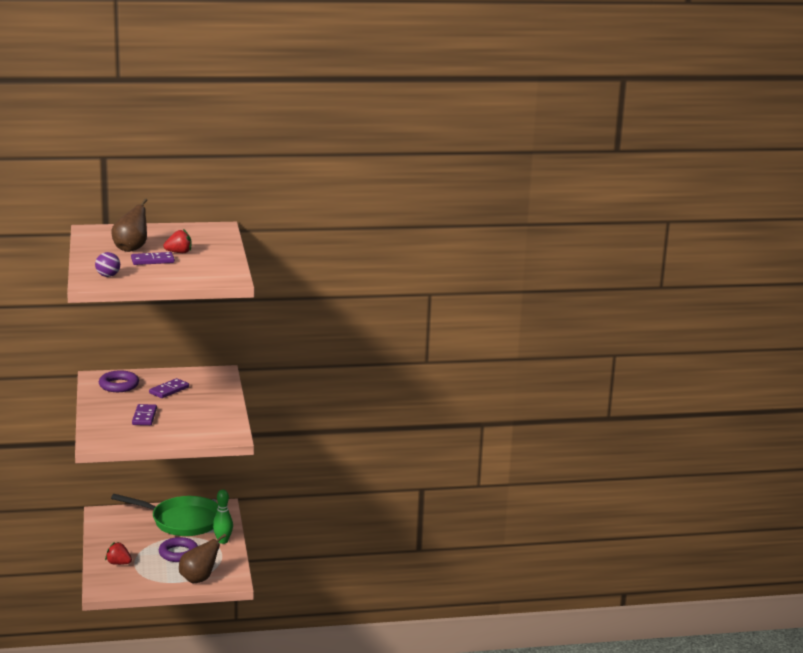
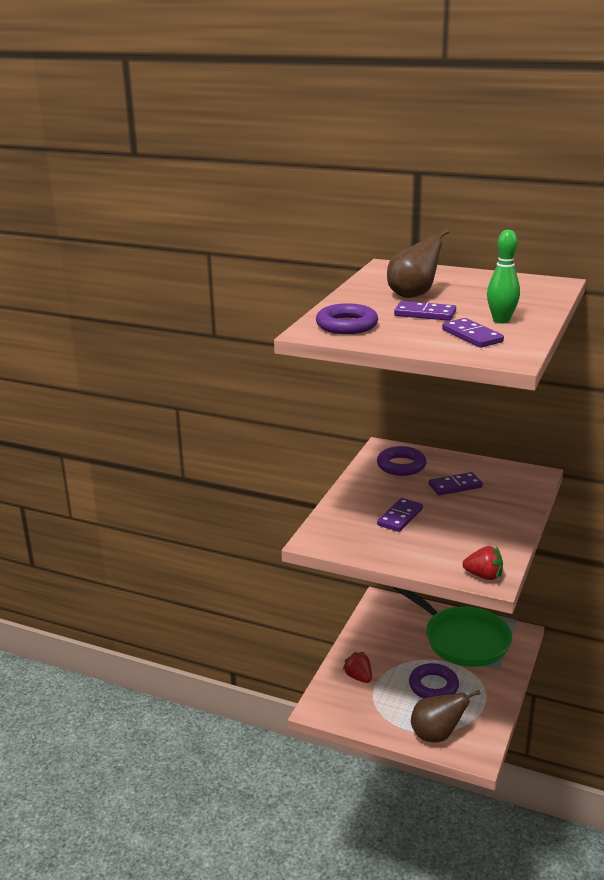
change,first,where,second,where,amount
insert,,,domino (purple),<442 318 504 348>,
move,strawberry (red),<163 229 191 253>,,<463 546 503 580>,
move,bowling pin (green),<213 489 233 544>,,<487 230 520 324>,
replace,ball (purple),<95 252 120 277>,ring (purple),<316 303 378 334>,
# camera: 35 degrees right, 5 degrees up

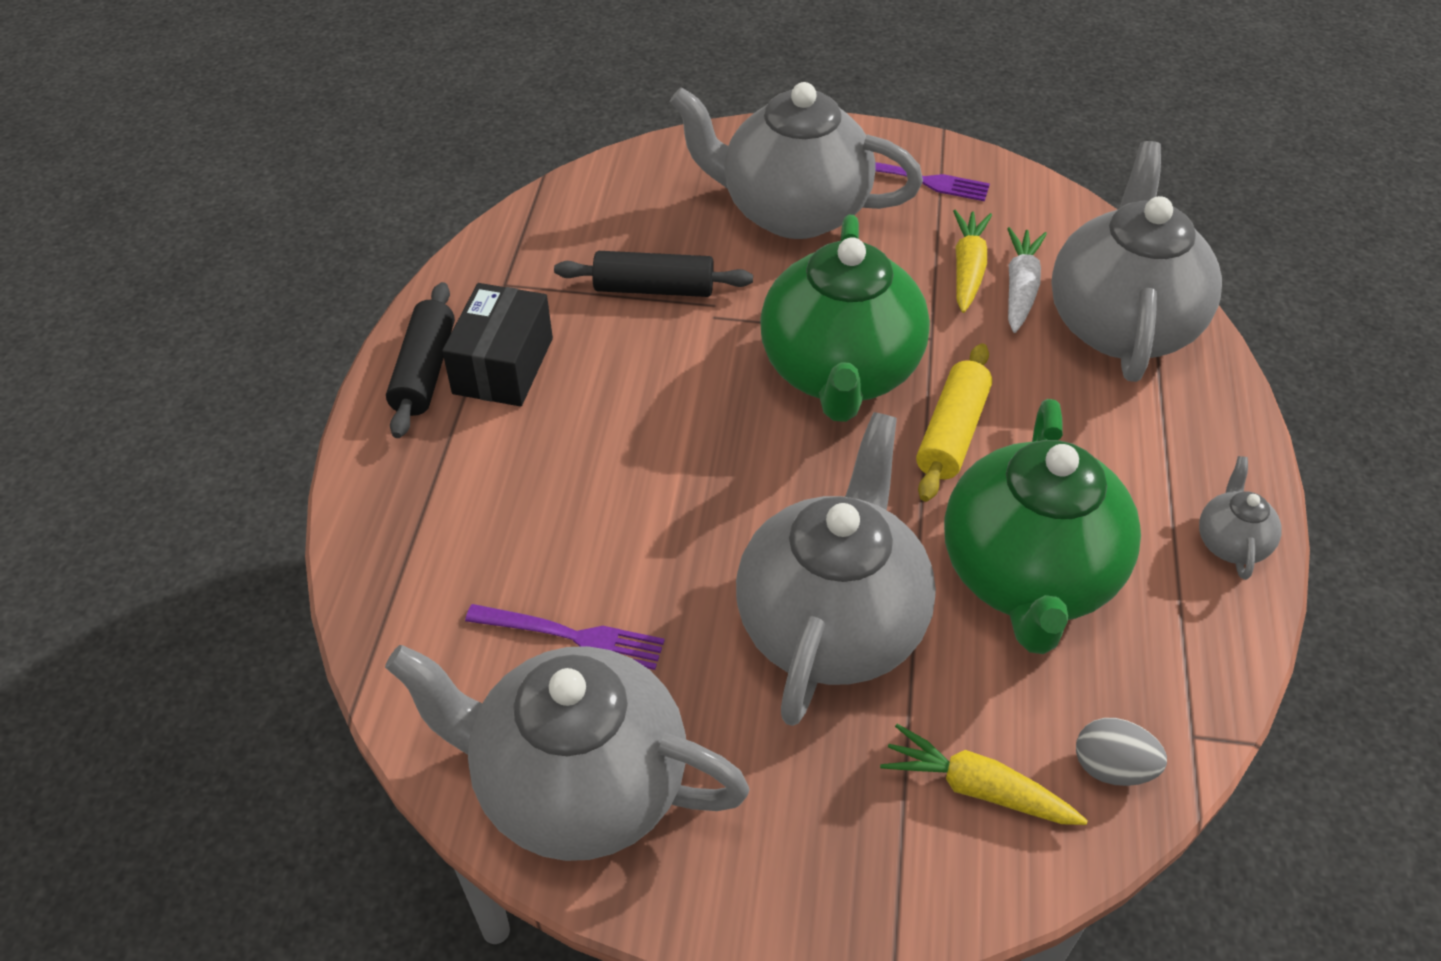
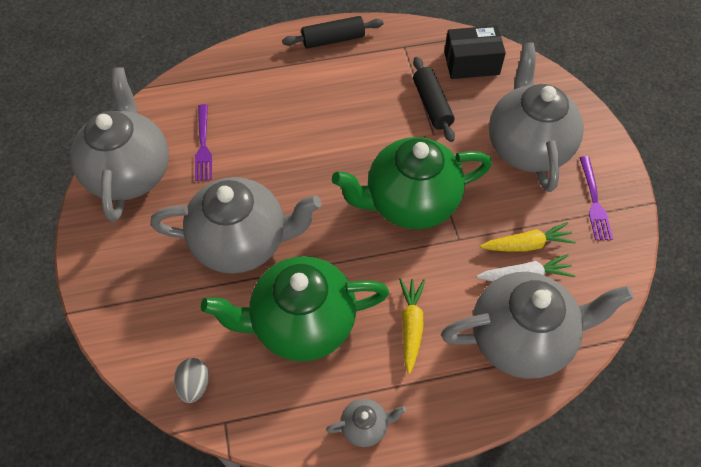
change,first,where,second,where,amount
delete,rolling pin (yellow),<916 343 992 502>,,,
move,box (black),<442 283 553 406>,,<444 25 506 79>,
move,carrot (yellow),<880 724 1088 825>,,<399 278 425 374>,
# camera: 70 degrees right, 10 degrees up

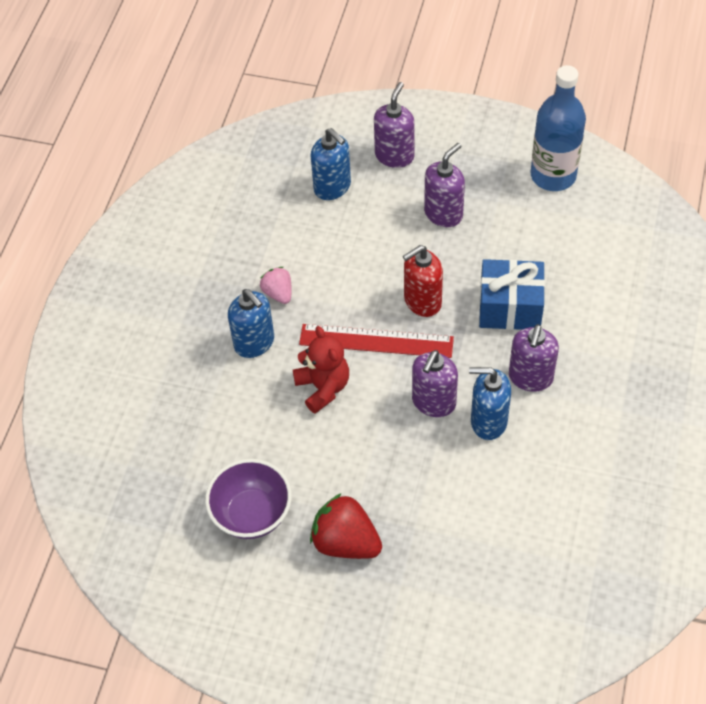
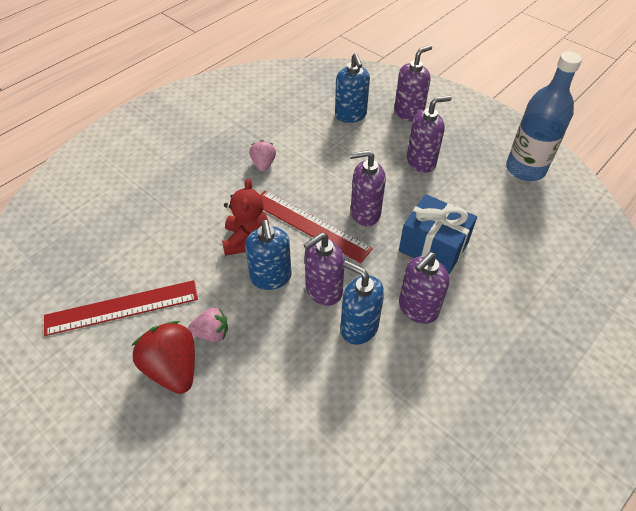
change,first,where,second,where,amount
insert,,,strawberry (pink),<188 308 228 342>,
move,soap dispenser (blue),<228 289 274 358>,,<245 220 292 290>,
replace,bowl (purple),<205 459 292 539>,ruler (red),<44 280 198 336>,
recolor,soap dispenser (red),<403 245 443 317>,soap dispenser (purple),<350 150 386 226>,
# camera: 25 degrees right, 5 degrees down

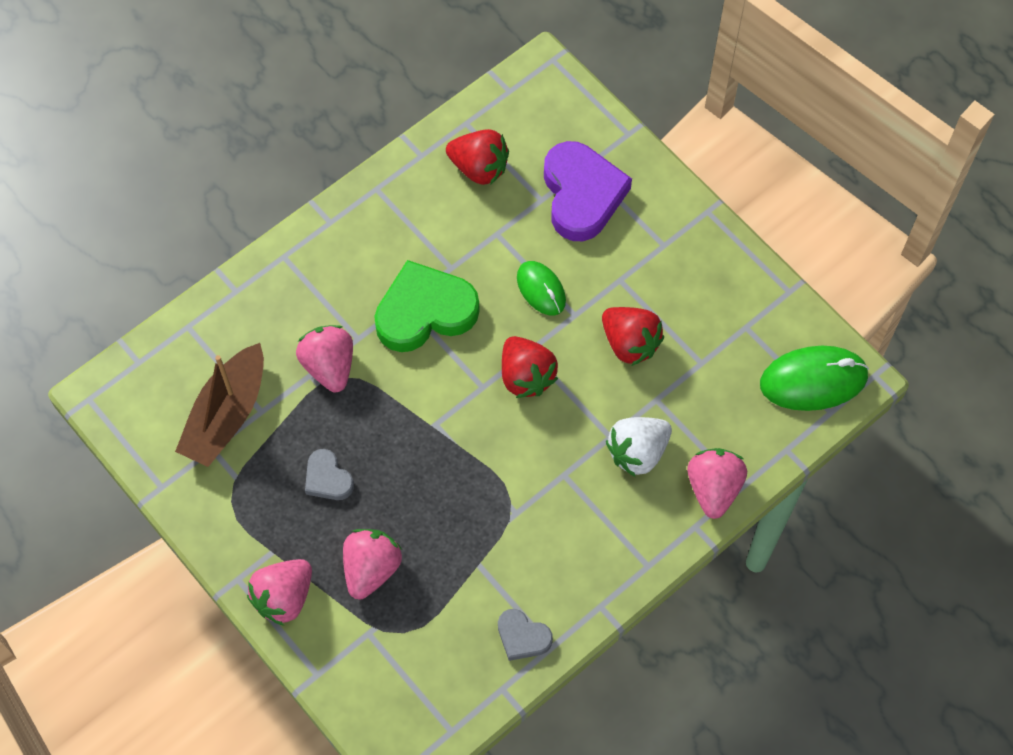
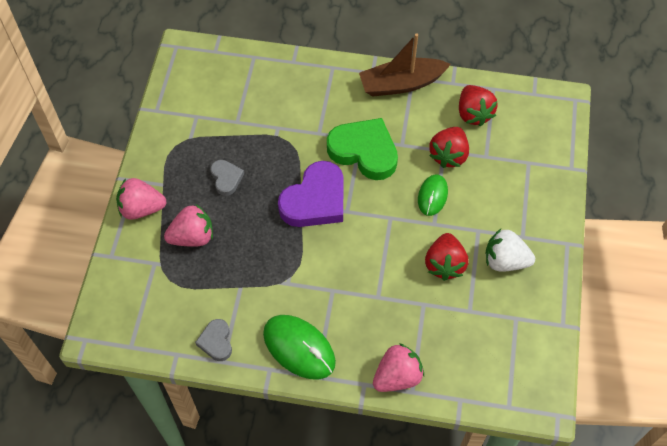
change,first,where,second,where,amount
delete,strawberry (pink),<296 325 353 392>,,,
move,boat (brown),<175 343 264 467>,,<359 33 451 97>,
move,strawberry (red),<502 336 558 398>,,<429 127 469 168>,
move,heart (purple),<544 141 632 241>,,<278 161 344 227>,
move,strawberry (white),<606 417 672 477>,,<486 229 535 272>,
move,mouse (green),<760 346 869 411>,,<263 315 336 380>,
rotate,heart (grey),<305 449 354 500>,,<210 160 244 196>,150 degrees clockwise
# camera: 50 degrees right, 5 degrees down

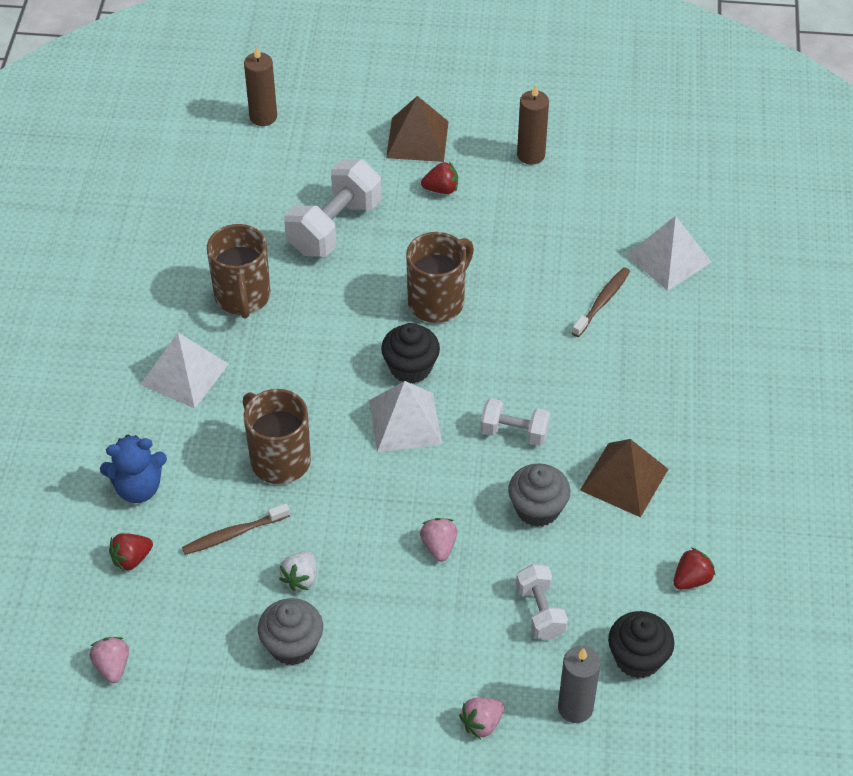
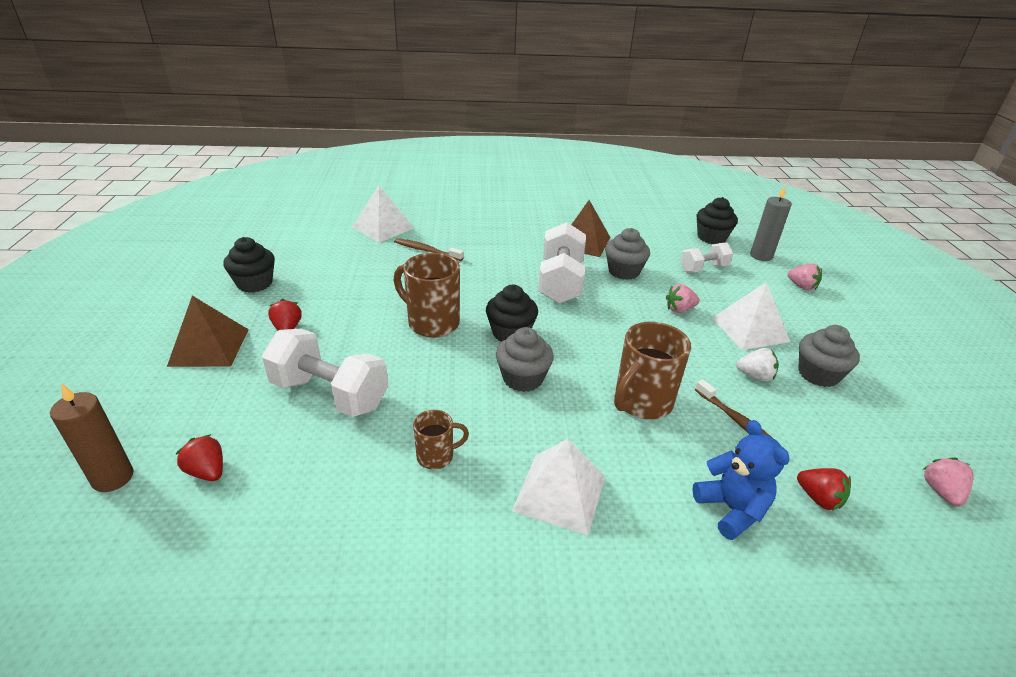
change,first,where,second,where,amount
insert,,,cupcake (grey),<496 327 554 392>,
move,pyramid (white),<369 381 442 452>,,<712 282 790 350>,
move,strawberry (red),<673 548 715 590>,,<175 434 223 481>,
replace,candle (brown),<517 84 549 165>,cupcake (black),<223 237 275 293>,
rotate,strawberry (pink),<89 637 129 683>,,<922 458 974 507>,120 degrees clockwise
resize,mug (brown),<207 224 270 318>,,<413 410 469 470>,x0.55
resize,dumbbell (white),<480 398 550 445>,,<538 222 586 304>,x1.74
# camera: 100 degrees left, 15 degrees down

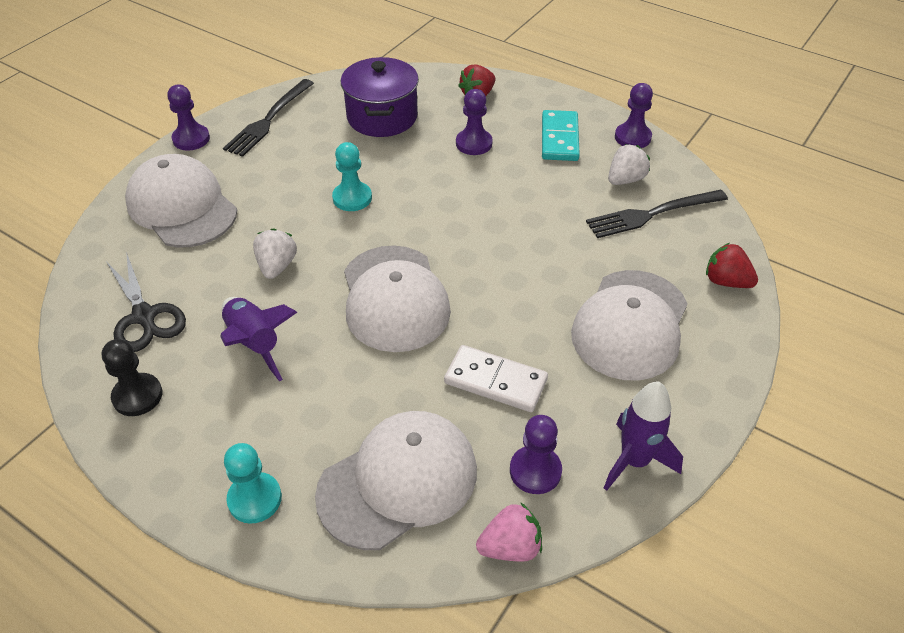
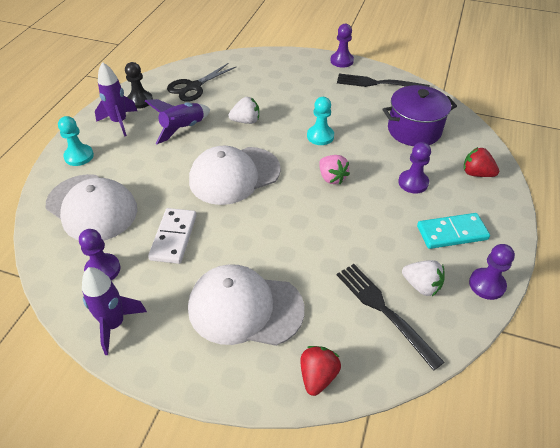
change,first,where,second,where,amount
delete,cap (white),<125 154 237 247>,,,
insert,,,rocket (purple),<95 62 137 137>,
move,strawberry (pink),<476 502 542 562>,,<319 155 350 184>,
# camera: 75 degrees right, 0 degrees up

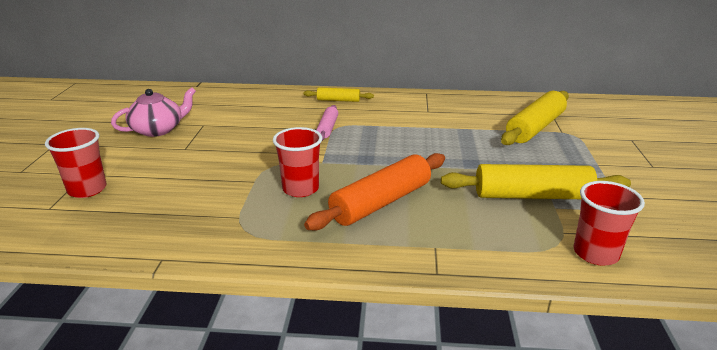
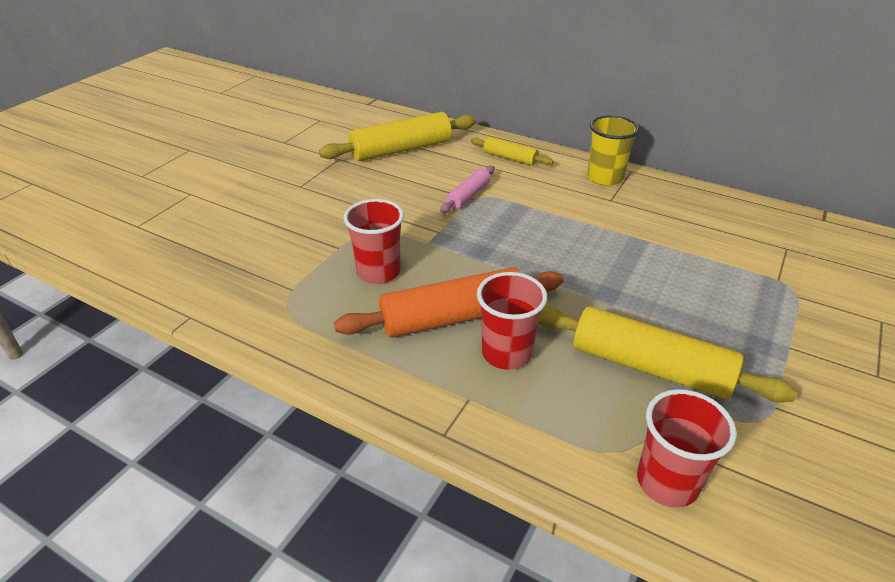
change,first,where,second,where,amount
delete,teapot (pink),<111 87 196 137>,,,
insert,,,cup (yellow),<588 115 640 186>,
move,cup (red),<45 128 107 198>,,<477 272 547 370>,
move,rolling pin (yellow),<501 91 569 145>,,<319 112 476 161>,
# camera: 25 degrees right, 10 degrees up

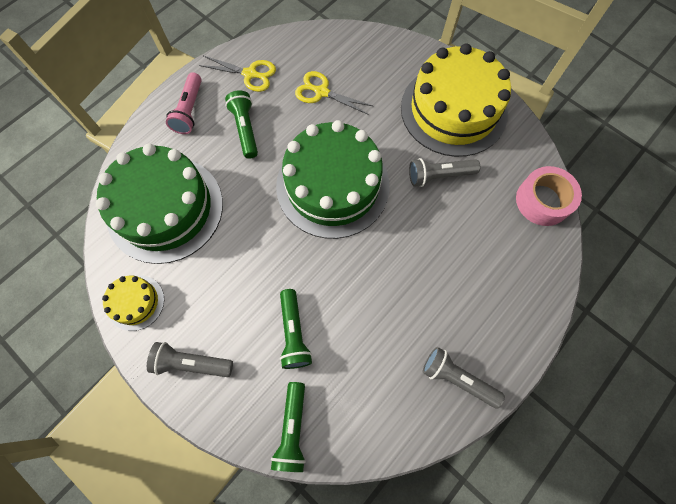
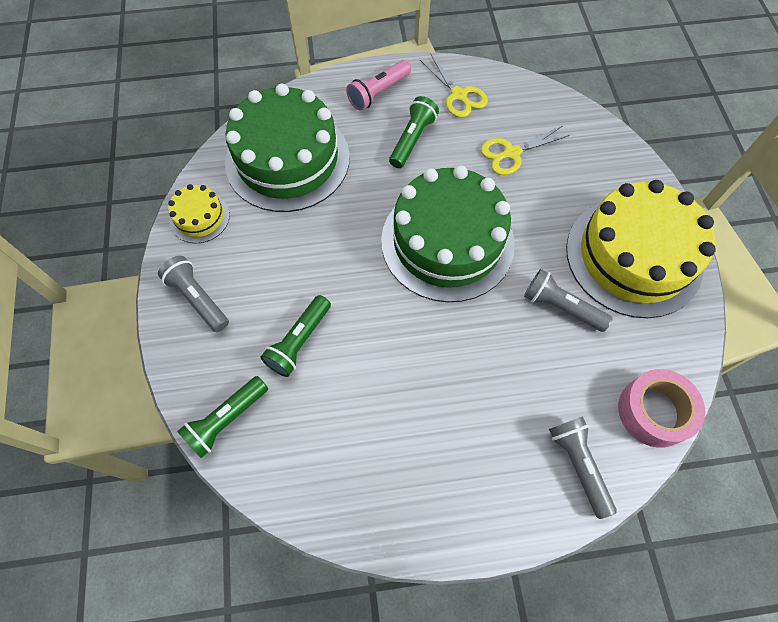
change,first,where,second,where,amount
move,flashlight (grey),<423 347 505 408>,,<549 416 617 519>,
rotate,scissors (yellow),<295 71 373 115>,,<481 126 570 175>,90 degrees counterclockwise
# camera: 40 degrees right, 5 degrees down

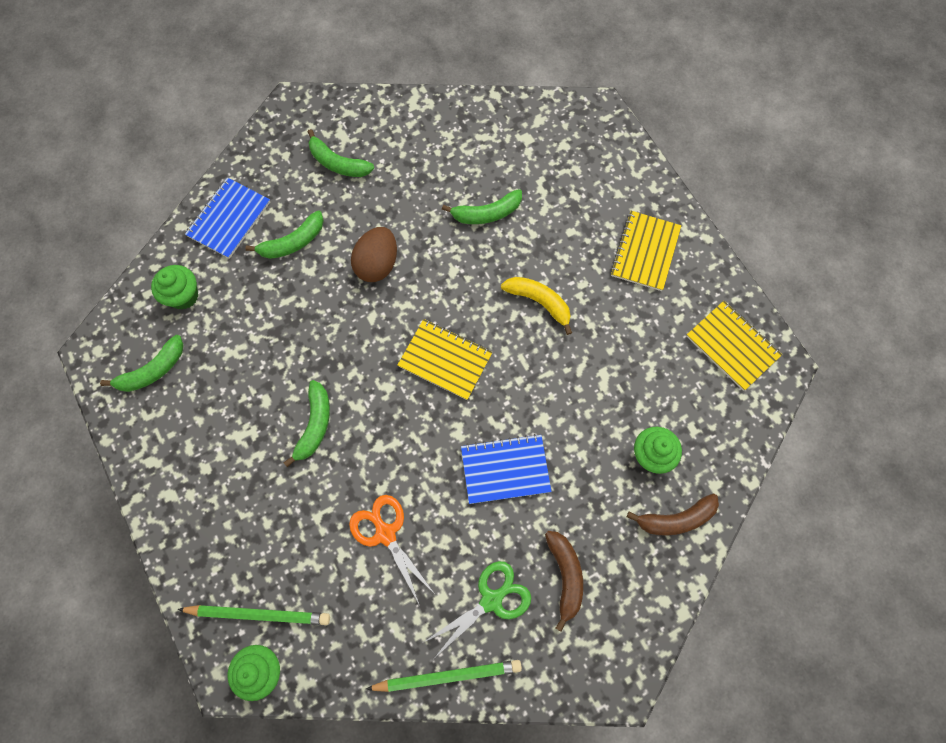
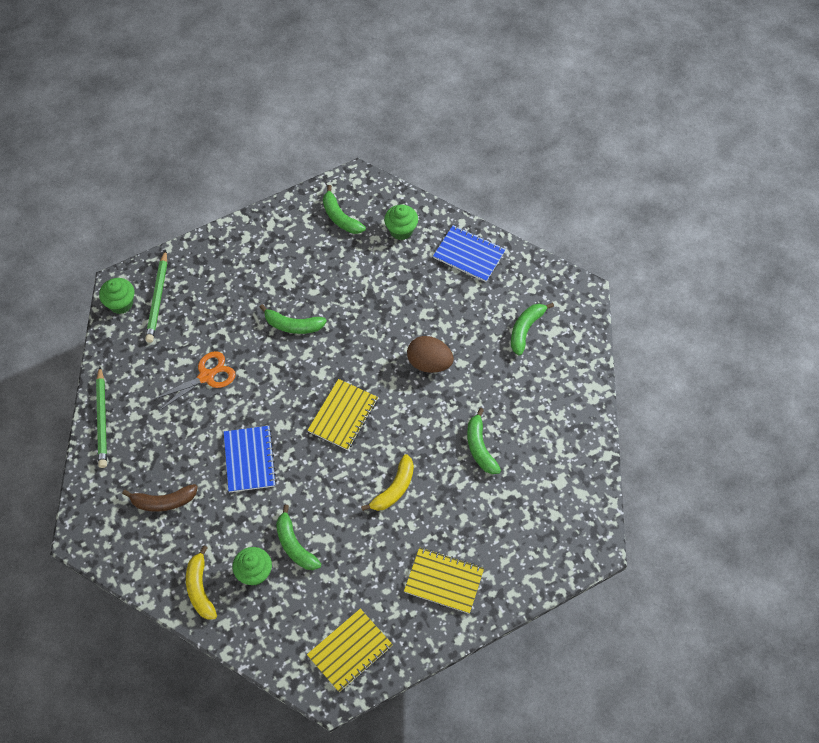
change,first,where,second,where,amount
delete,scissors (green),<424 561 531 657>,,,
move,banana (green),<245 211 324 259>,,<276 505 321 570>,
recolor,banana (brown),<627 494 719 536>,banana (yellow),<186 546 217 620>,
# camera: 90 degrees right, 10 degrees down

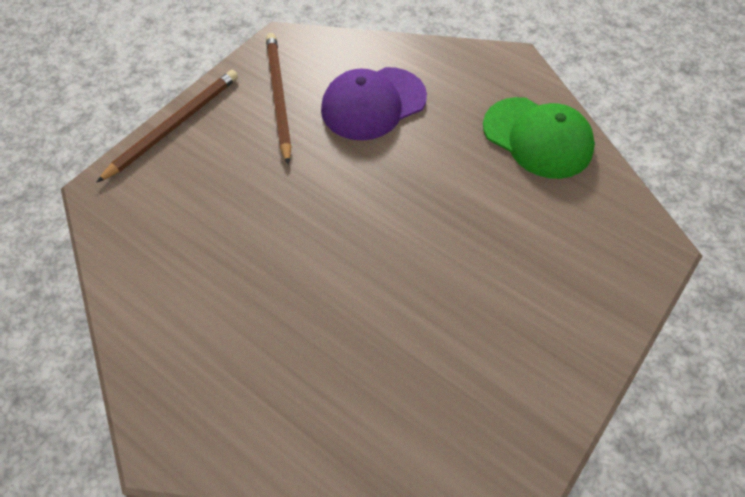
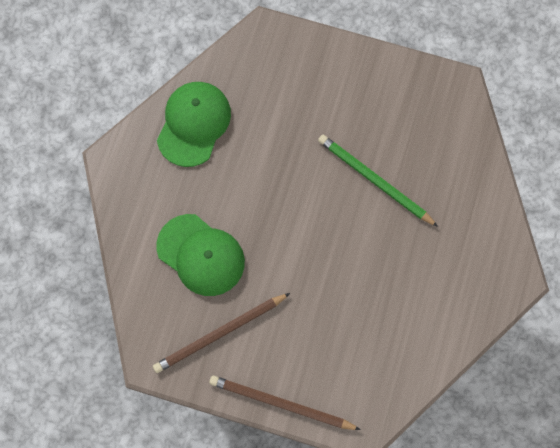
change,first,where,second,where,amount
insert,,,pencil (green),<318 135 438 227>,
recolor,cap (purple),<321 67 427 141>,cap (green),<156 214 245 296>,
# camera: 110 degrees left, 15 degrees up

